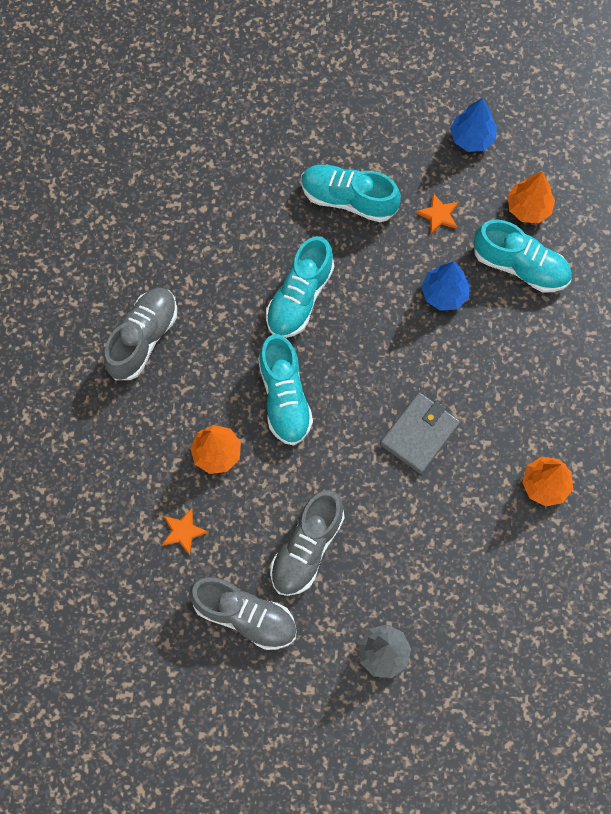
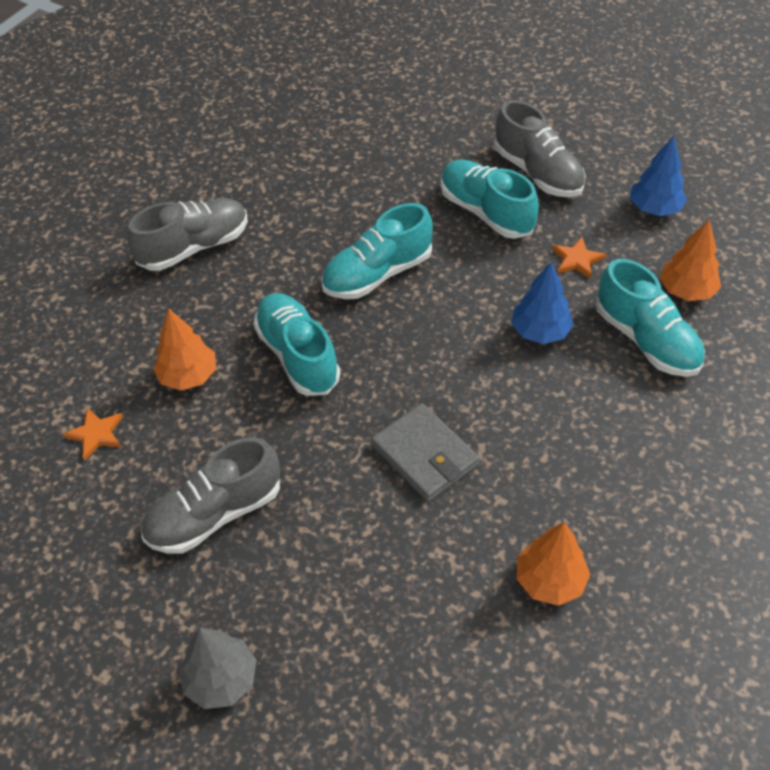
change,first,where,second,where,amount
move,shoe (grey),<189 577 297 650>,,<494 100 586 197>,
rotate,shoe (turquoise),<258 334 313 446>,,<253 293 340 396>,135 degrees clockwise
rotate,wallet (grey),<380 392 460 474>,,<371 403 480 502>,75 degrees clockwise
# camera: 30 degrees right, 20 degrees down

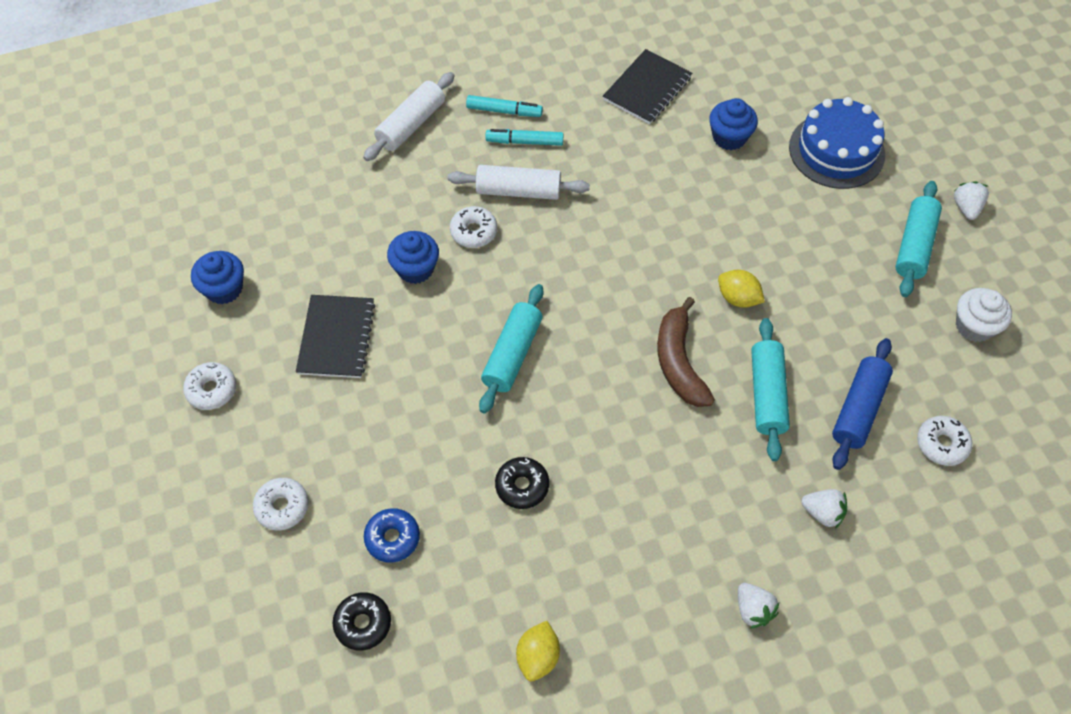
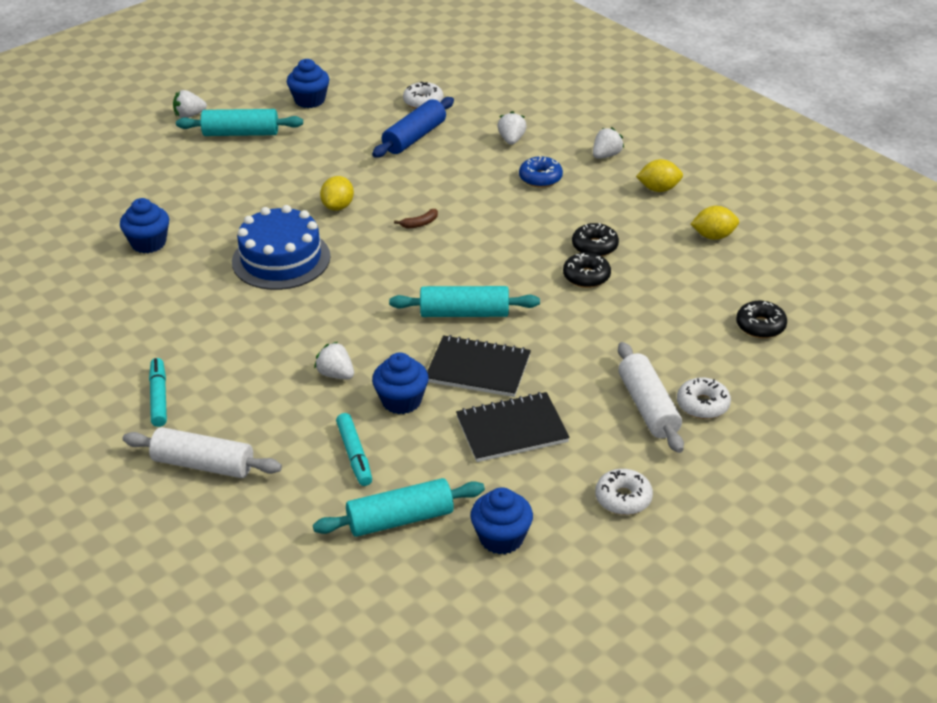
change,first,where,second,where,amount
insert,,,donut (black),<572 223 619 257>,
insert,,,lemon (yellow),<636 159 683 192>,
move,donut (blue),<364 508 420 563>,,<519 156 563 188>,
move,rolling pin (white),<448 165 590 200>,,<618 342 684 453>,
move,marker (turquoise),<485 129 564 146>,,<336 413 372 486>,
move,notebook (black),<603 49 692 124>,,<427 335 531 397>,
move,rolling pin (turquoise),<751 318 790 461>,,<313 478 485 537>,
move,cake (blue),<789 97 885 189>,,<232 205 331 290>,
replace,donut (white),<450 206 497 248>,strawberry (white),<314 342 354 379>,
recolor,cupcake (white),<956 288 1012 342>,cupcake (blue),<287 59 329 108>,
rotate,rolling pin (blue),<832 338 893 470>,,<372 97 454 158>,60 degrees counterclockwise
resize,banana (brown),<657 297 715 407>,,<394 209 438 228>,x0.43
# camera: 110 degrees left, 20 degrees down

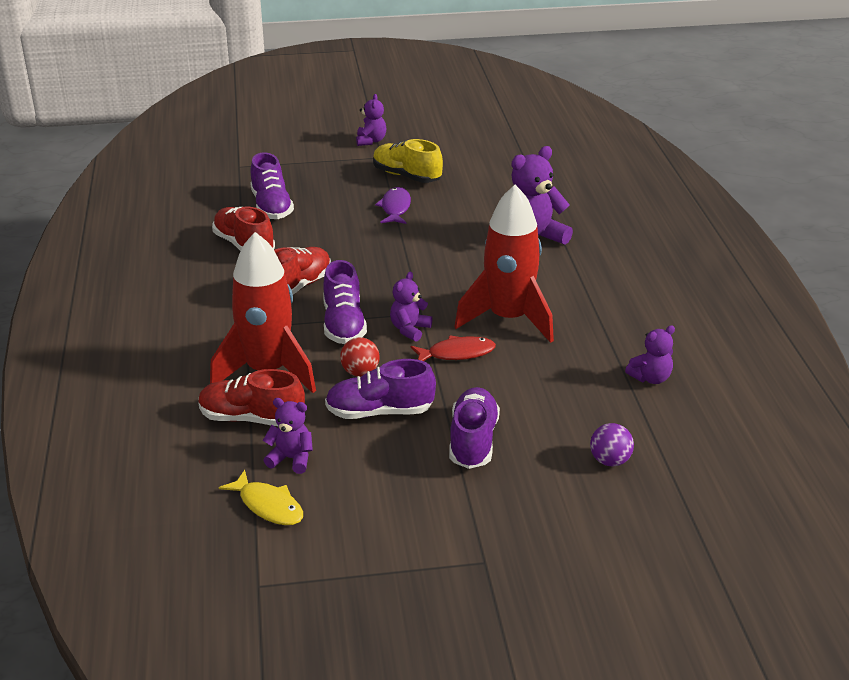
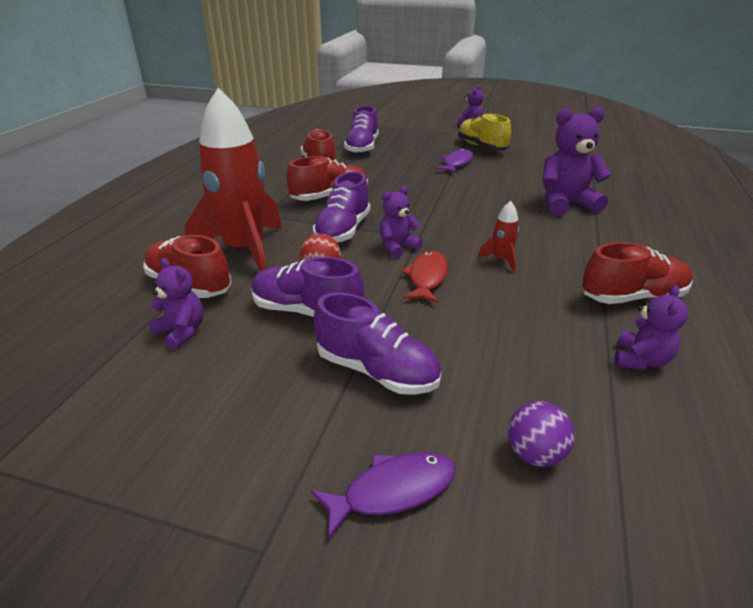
change,first,where,second,where,amount
delete,fish (yellow),<219 470 303 525>,,,
insert,,,fish (purple),<311 452 456 538>,
insert,,,shoe (red),<582 242 693 304>,
rotate,fish (red),<411 336 496 361>,,<401 251 448 303>,90 degrees counterclockwise
rotate,shoe (purple),<449 387 500 469>,,<314 292 441 395>,90 degrees clockwise
rotate,teddy bear (purple),<625 325 675 384>,,<614 286 688 370>,60 degrees counterclockwise
resize,rocket (red),<454 185 554 343>,,<477 201 519 272>,x0.40
# camera: 25 degrees right, 0 degrees up

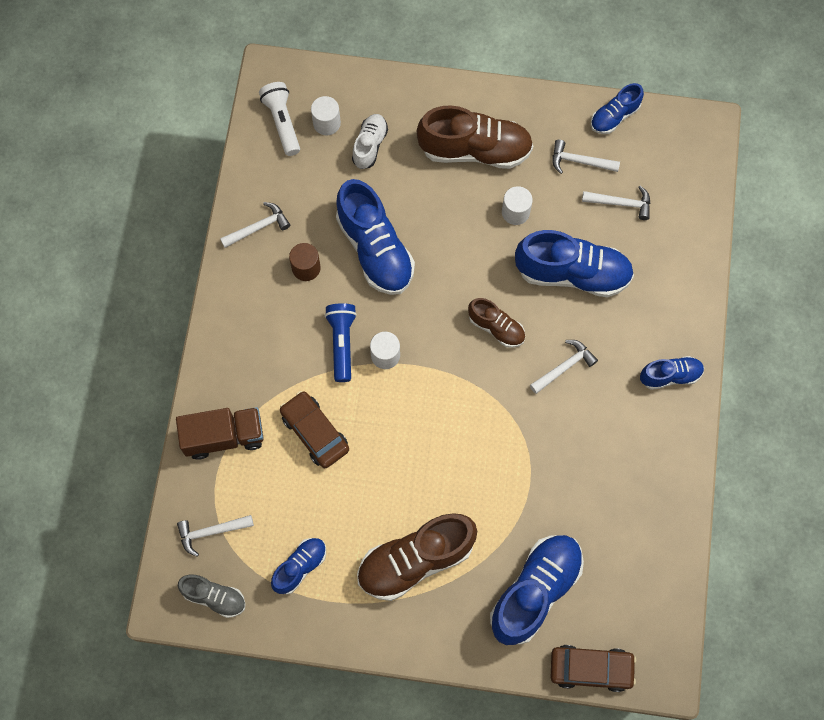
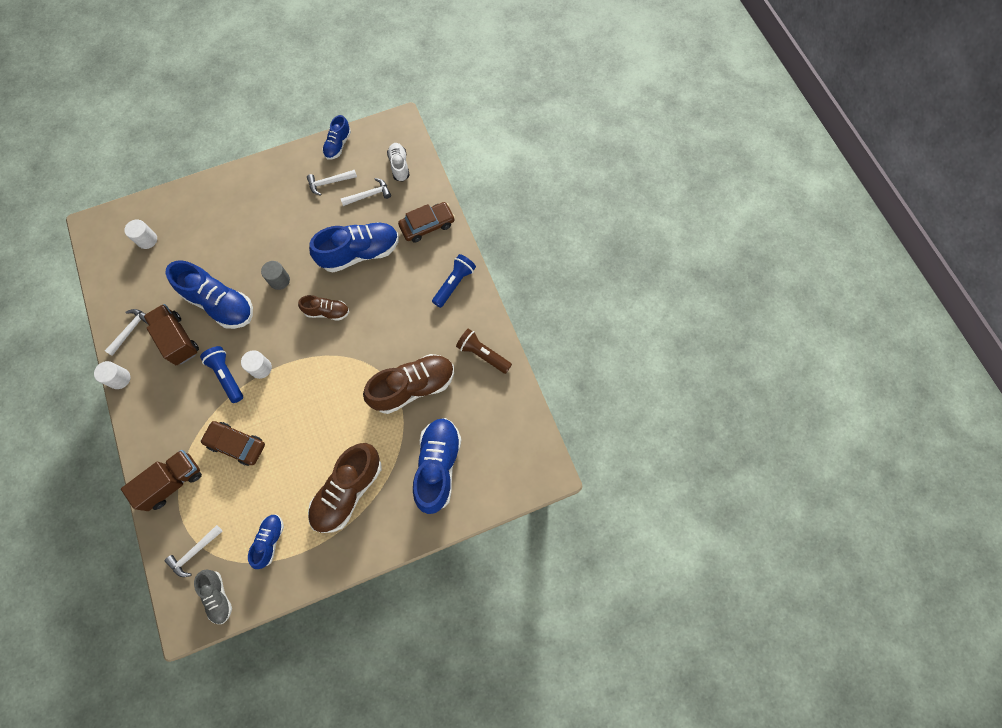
change,first,where,second,where,amount
delete,flashlight (white),<259 82 300 156>,,,
delete,hammer (white),<530 340 598 394>,,,
insert,,,cylinder (grey),<261 261 290 290>,
insert,,,flashlight (brown),<456 329 512 374>,
move,shoe (white),<352 114 388 169>,,<387 143 410 182>,
move,shoe (brown),<417 105 533 169>,,<363 354 454 414>,
move,cylinder (white),<502 186 533 225>,,<94 361 130 389>,
move,car (brown),<550 645 636 692>,,<398 202 455 243>,
replace,cylinder (brown),<289 243 321 281>,truck (brown),<143 304 199 365>,
replace,shoe (blue),<640 356 704 390>,flashlight (blue),<432 254 476 308>,
rotate,shoe (grey),<178 575 246 618>,,<194 569 232 624>,75 degrees clockwise
# camera: 30 degrees left, 0 degrees up

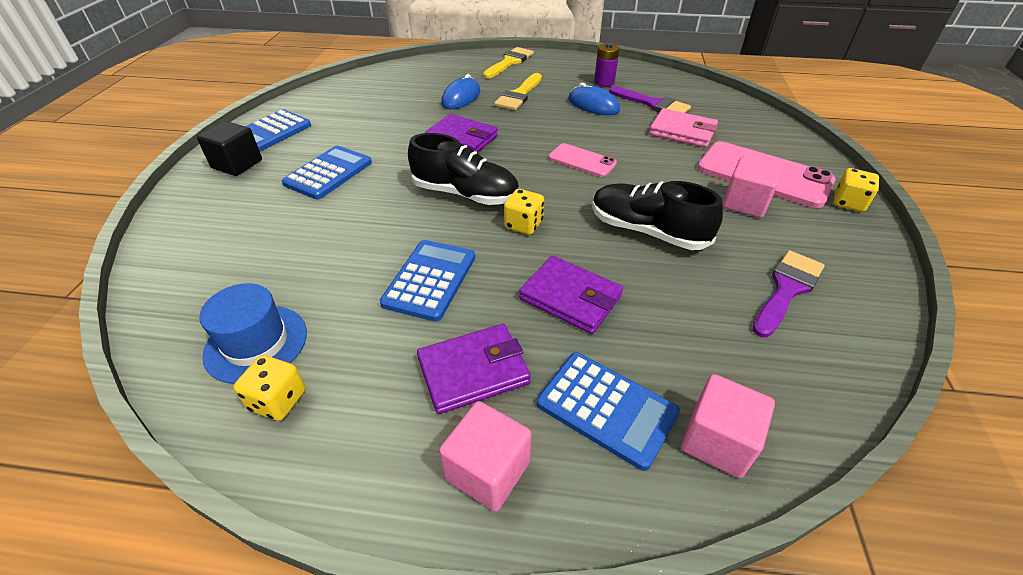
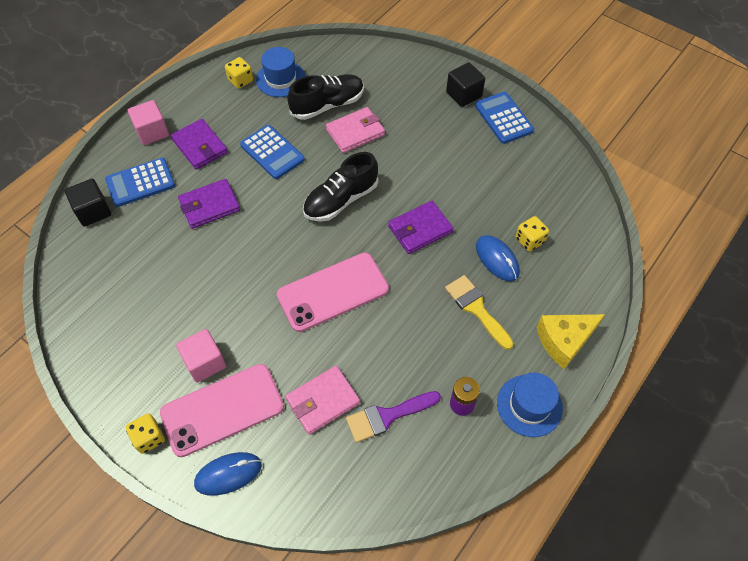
change,first,where,second,where,amount
delete,calculator (blue),<282 146 372 199>,,,
delete,brush (purple),<753 250 825 338>,,,
insert,,,wallet (pink),<326 107 385 153>,
insert,,,hat (blue),<497 373 563 437>,
move,dice (yellow),<504 189 544 235>,,<515 216 549 252>,
move,mouse (blue),<568 83 620 115>,,<194 452 262 496>,
move,shoe (black),<592 181 723 250>,,<287 74 364 120>,
replace,brush (yellow),<483 47 534 78>,cheese (yellow),<537 314 605 370>,
recolor,cube (pink),<681 374 775 478>,cube (black),<65 179 111 227>,
rotate,wallet (purple),<417 324 531 414>,,<171 119 228 170>,45 degrees counterclockwise
resize,phone (pink),<548 143 617 177>,,<277 253 389 332>,x1.83
# camera: 120 degrees right, 15 degrees up

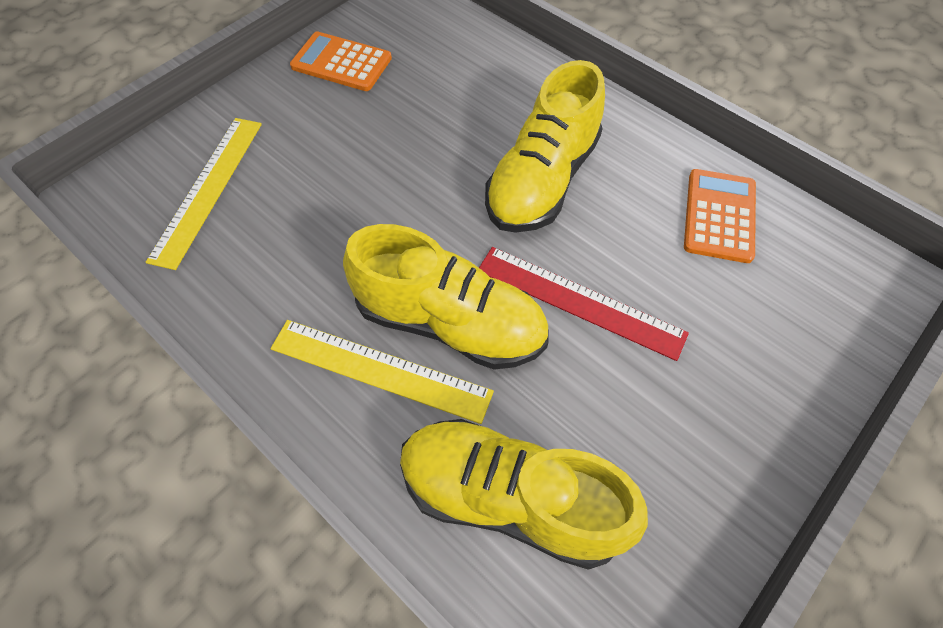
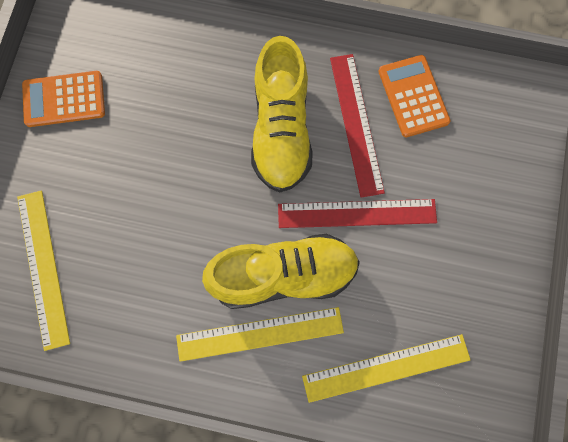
change,first,where,second,where,amount
insert,,,ruler (red),<330 54 385 198>,
replace,shoe (yellow),<400 419 648 570>,ruler (yellow),<302 334 470 403>,
# camera: 30 degrees left, 15 degrees up

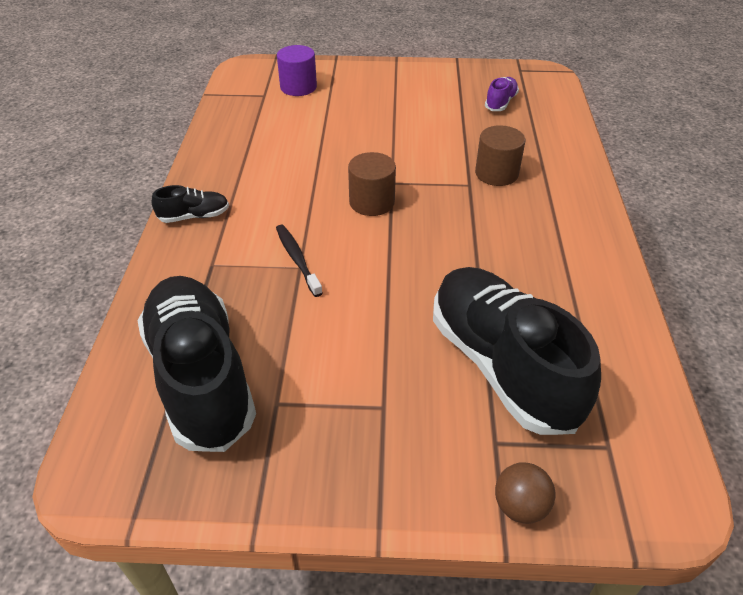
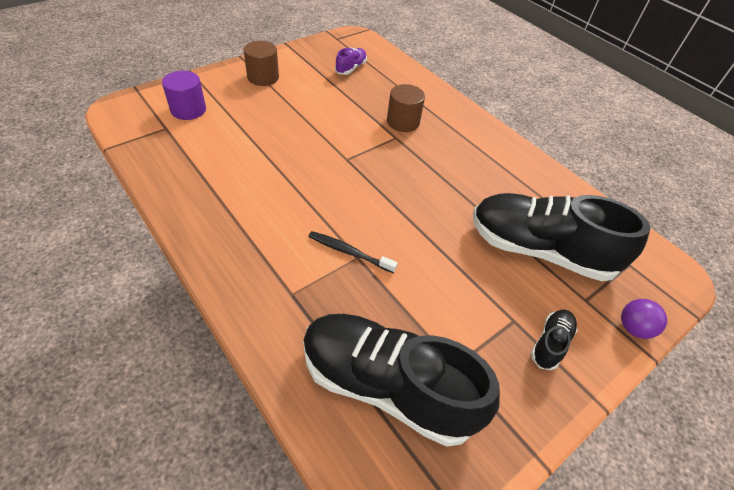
change,first,where,second,where,amount
move,shoe (black),<152 185 229 223>,,<531 310 577 370>,
move,cylinder (brown),<348 152 396 216>,,<243 41 279 86>,
recolor,ball (brown),<495 463 555 524>,ball (purple),<621 299 667 339>,
rotate,shoe (purple),<485 77 519 111>,,<335 48 367 75>,45 degrees clockwise
# camera: 45 degrees left, 5 degrees up

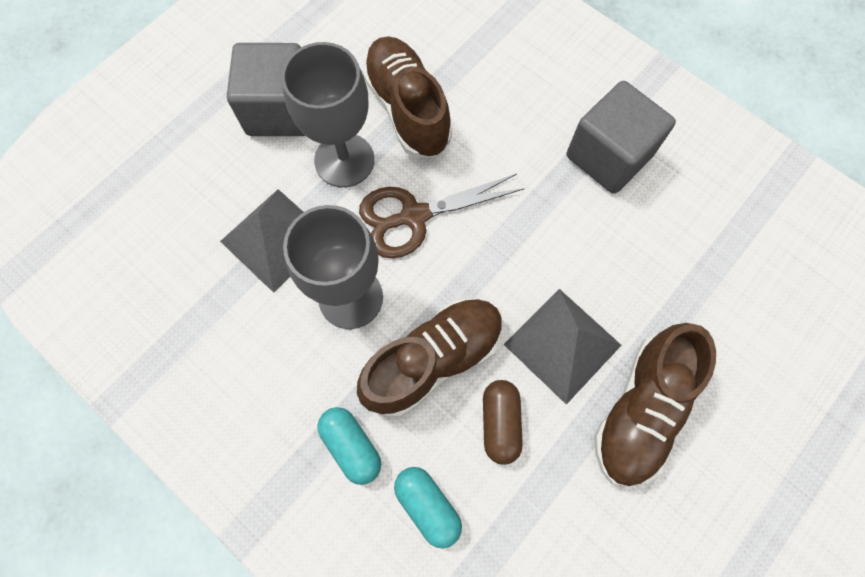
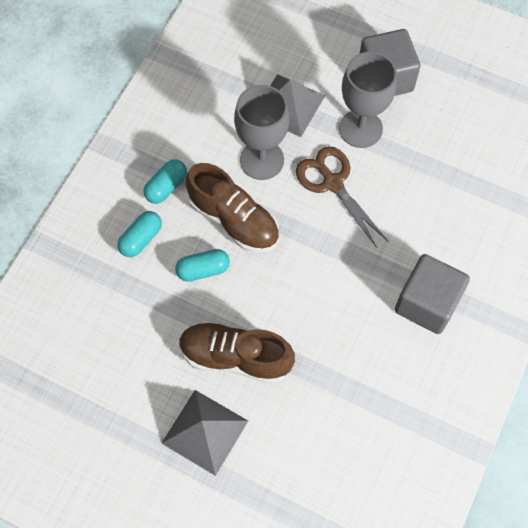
change,first,where,second,where,amount
delete,shoe (brown),<362 36 452 158>,,,
move,pyramid (grey),<504 289 622 405>,,<161 390 248 476>,
recolor,capsule (brown),<483 380 523 465>,capsule (turquoise),<175 249 230 282>,
# camera: 75 degrees right, 5 degrees down

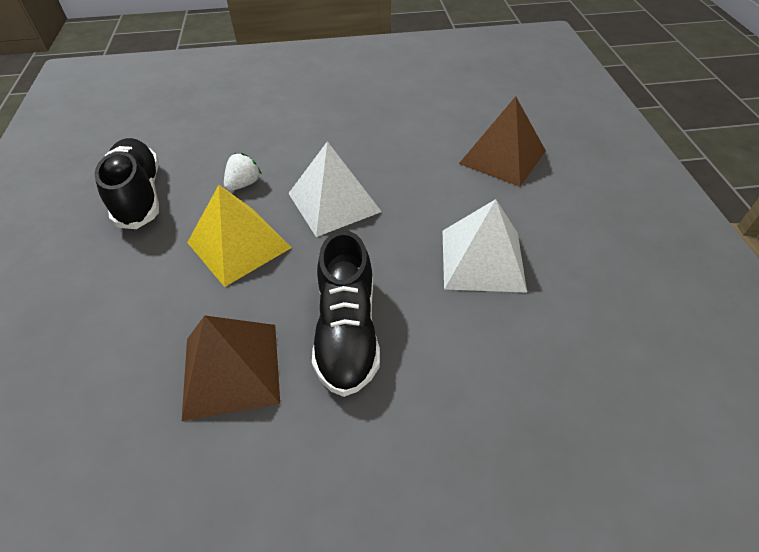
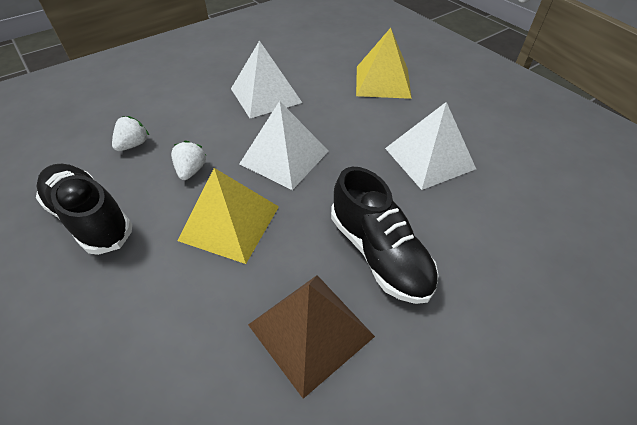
change,first,where,second,where,amount
insert,,,strawberry (white),<112 116 149 151>,
insert,,,pyramid (white),<231 40 302 118>,
recolor,pyramid (brown),<459 96 546 187>,pyramid (yellow),<356 28 412 99>,
# camera: 30 degrees left, 0 degrees up

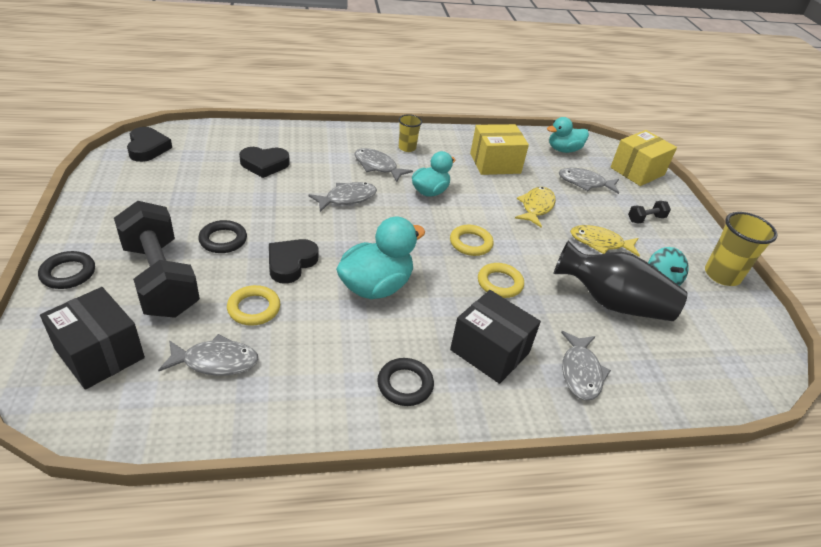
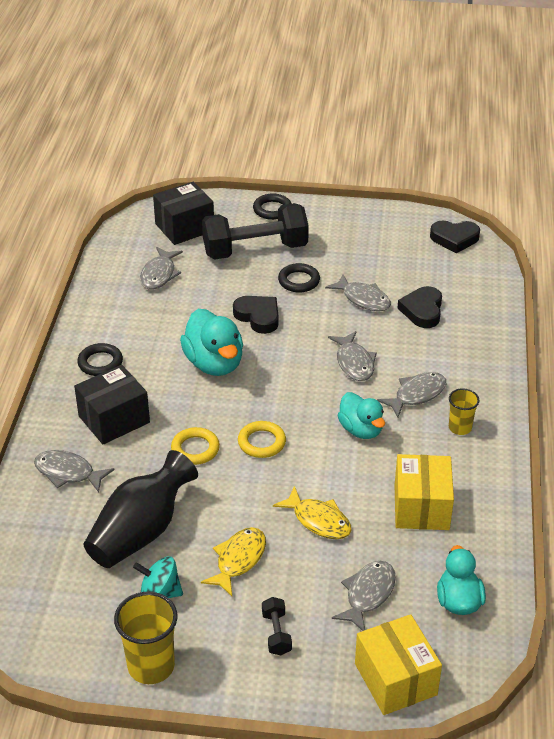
change,first,where,second,where,amount
delete,ring (yellow),<227 285 280 326>,,,
insert,,,fish (grey),<325 274 391 311>,
# camera: 110 degrees right, 0 degrees up

